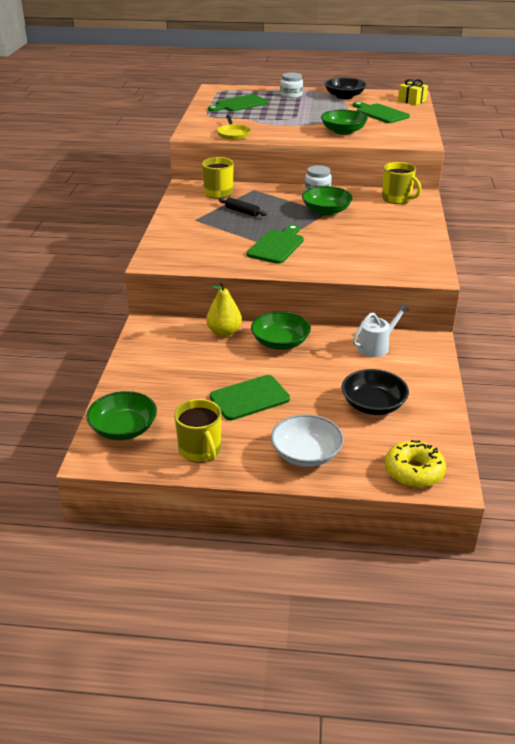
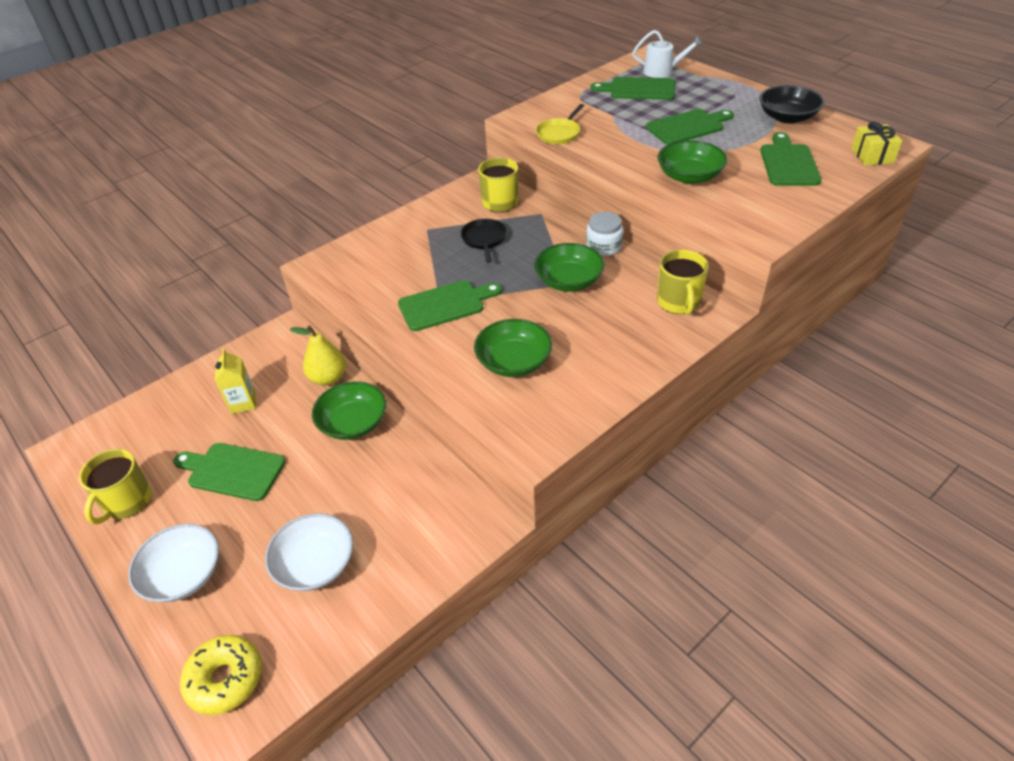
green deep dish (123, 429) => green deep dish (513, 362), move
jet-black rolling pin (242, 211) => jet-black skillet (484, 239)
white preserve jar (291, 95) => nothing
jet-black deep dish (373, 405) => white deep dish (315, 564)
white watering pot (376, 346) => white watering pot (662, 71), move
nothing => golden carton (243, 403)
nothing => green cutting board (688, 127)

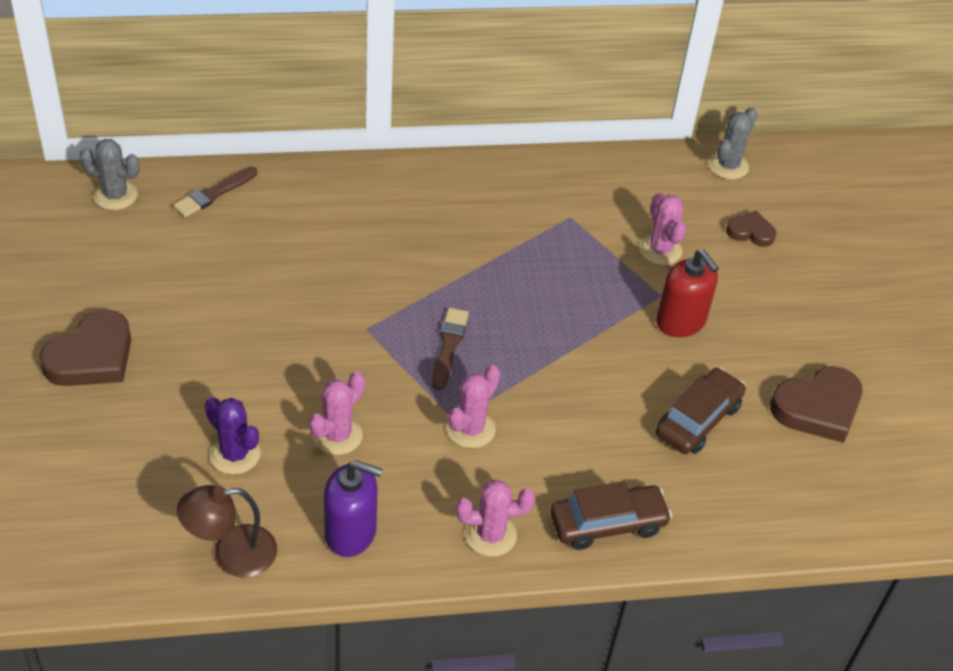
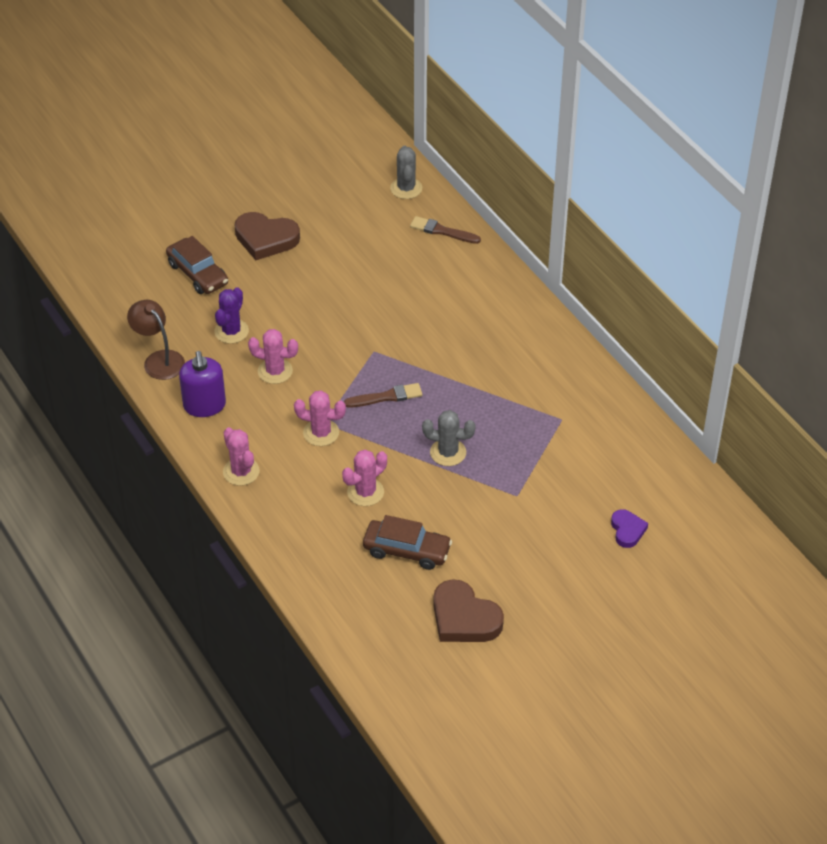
brown car (608, 524) => brown car (198, 274), move
rosy saguaro cactus (660, 250) => rosy saguaro cactus (365, 492), move
crimson soap dispenser (680, 321) => nothing
grey saguaro cactus (728, 166) => grey saguaro cactus (448, 452), move
brown heart (750, 232) => purple heart (627, 530)

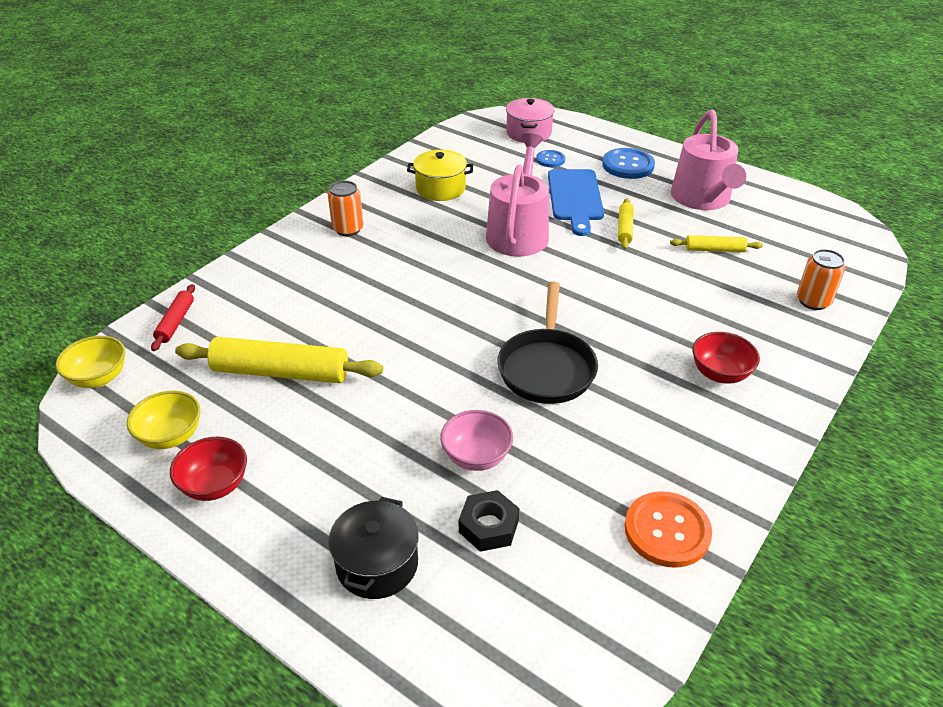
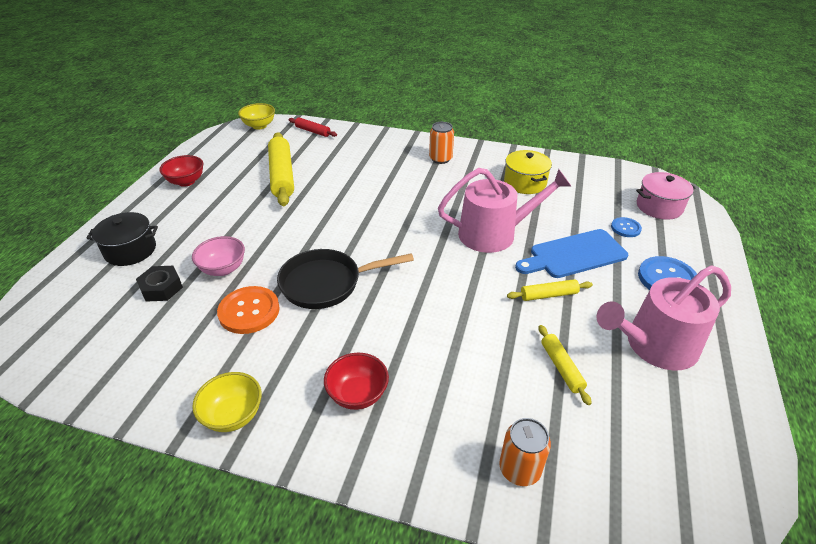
golden deep dish (171, 436) => golden deep dish (233, 415), move
crimson rolling pin (176, 322) => crimson rolling pin (313, 131), 45 degrees clockwise
orange button (667, 531) => orange button (249, 311), move

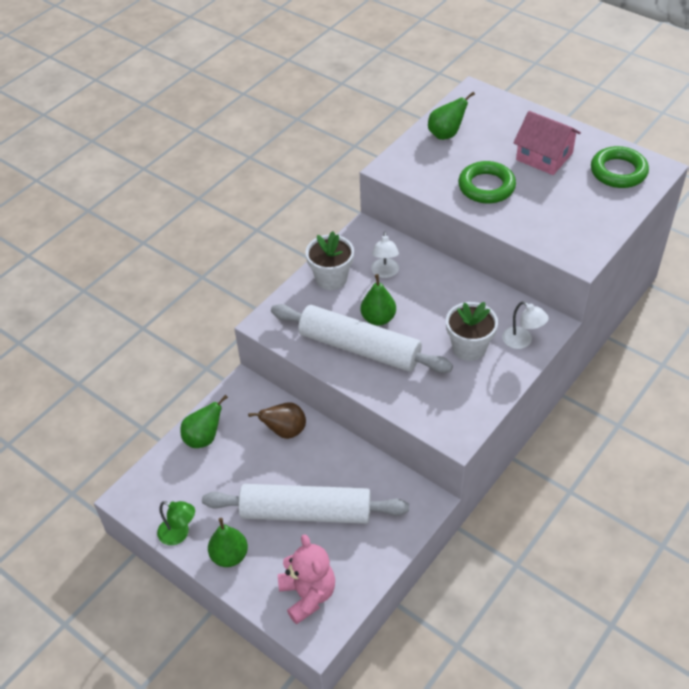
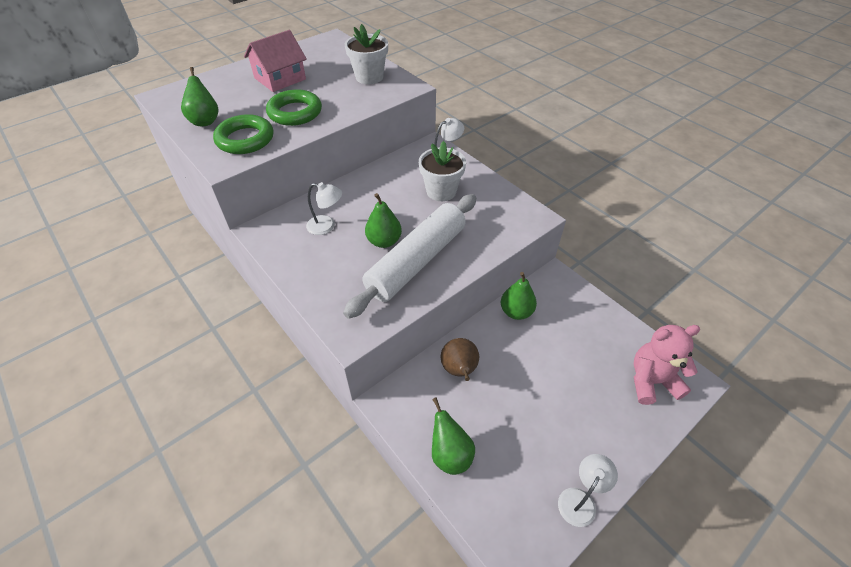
green reading lamp (179, 534) => white reading lamp (580, 499)
white rolling pin (306, 512) => nothing
green toy pear (229, 556) => green toy pear (516, 312), move
white plant pot (331, 278) => white plant pot (369, 77), move
green torus (618, 171) => green torus (245, 139), move

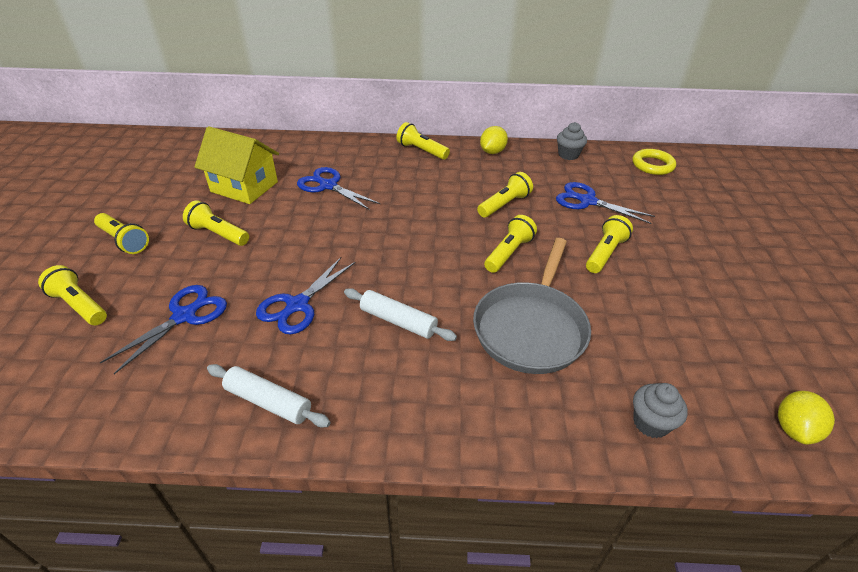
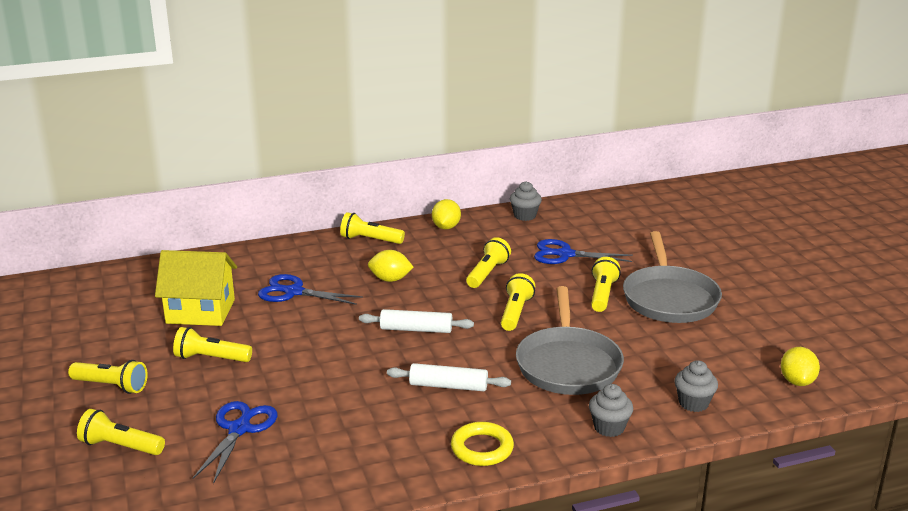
white rolling pin (268, 401) => white rolling pin (416, 329), move
royal blue pair of scissors (297, 305) => nothing
golden torus (652, 165) => golden torus (482, 448), move
nothing => golden toy lemon (390, 279)
nothing => grey fairy cake (609, 427)
nothing => grey skillet (669, 298)

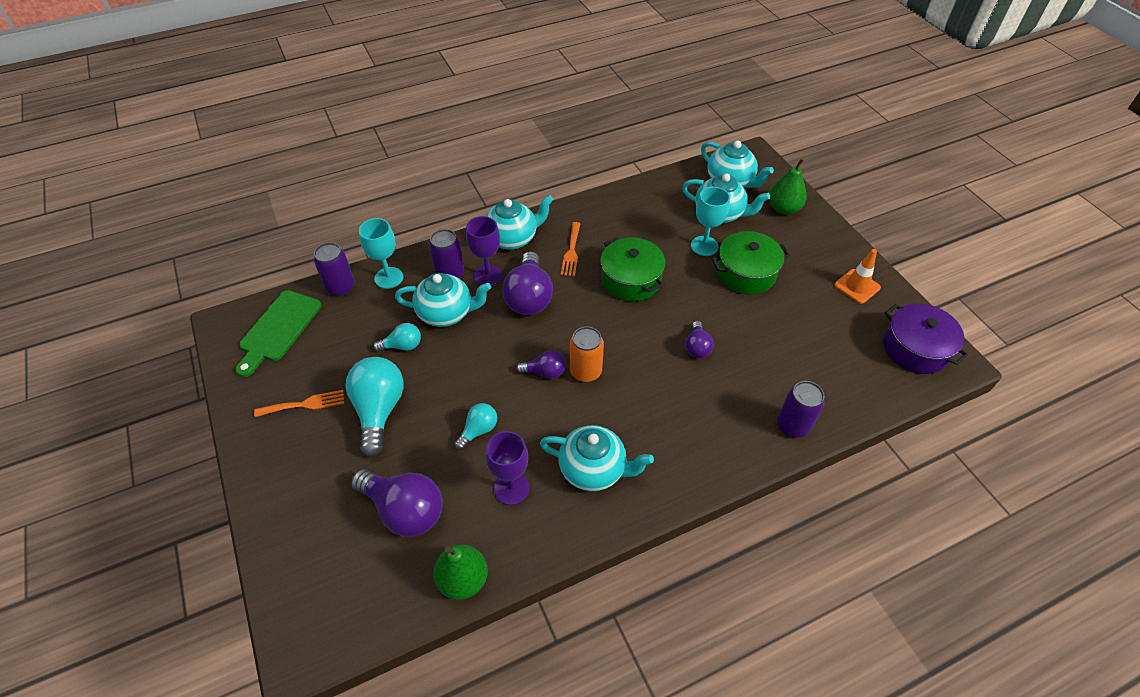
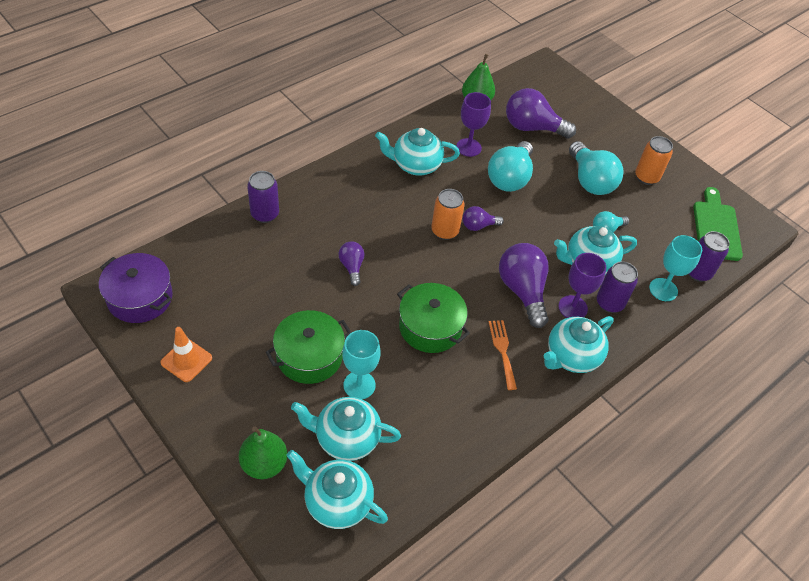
orange fork (305, 404) => orange tin (646, 177)
aqua bulb (478, 430) => aqua bulb (509, 178), x1.88

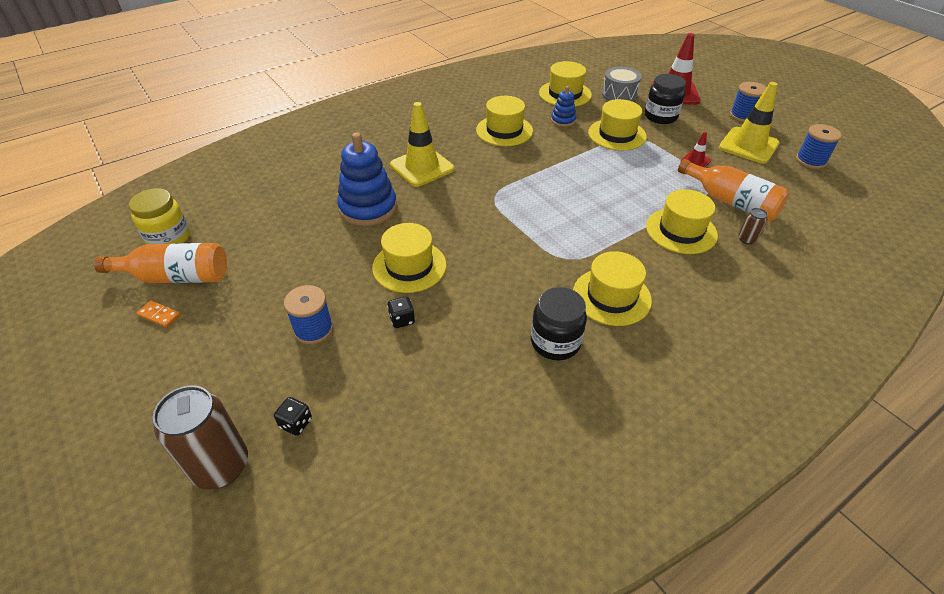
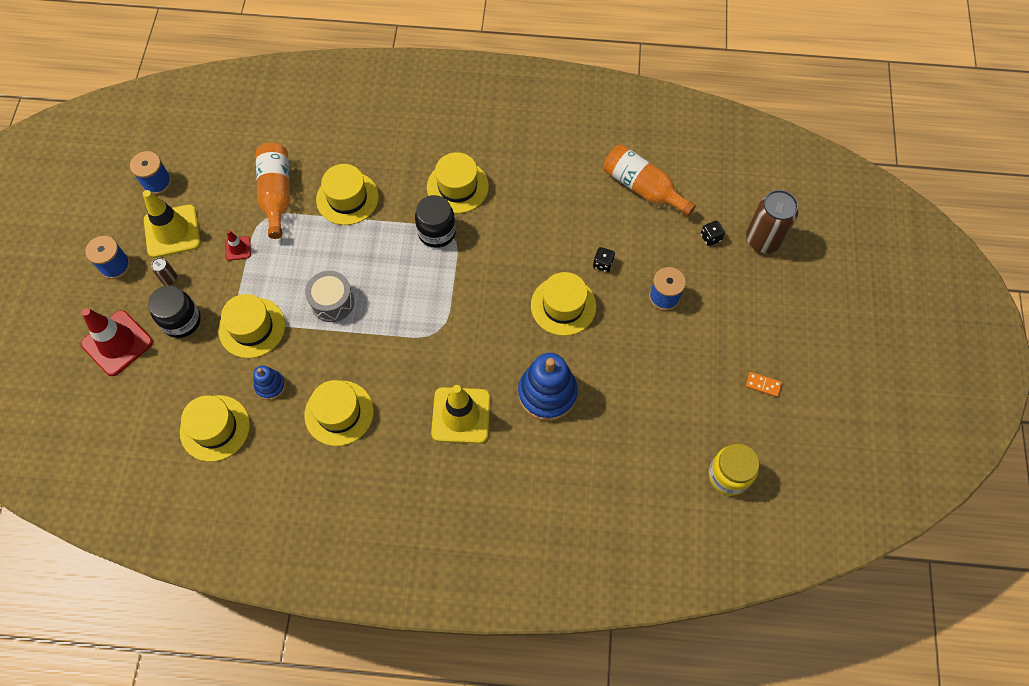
orange flask (176, 277) => orange flask (643, 188), move
orange domino tile (159, 315) => orange domino tile (763, 385), 45 degrees counterclockwise
jet-black preserve jar (555, 342) => jet-black preserve jar (437, 232), move
grey toy drum (619, 95) => grey toy drum (332, 302), move
brown tin (746, 239) => brown tin (169, 278), move

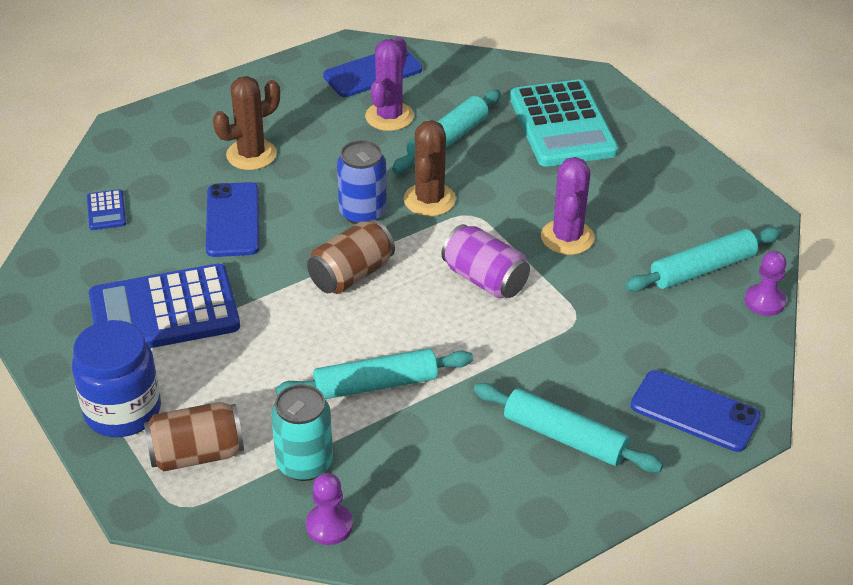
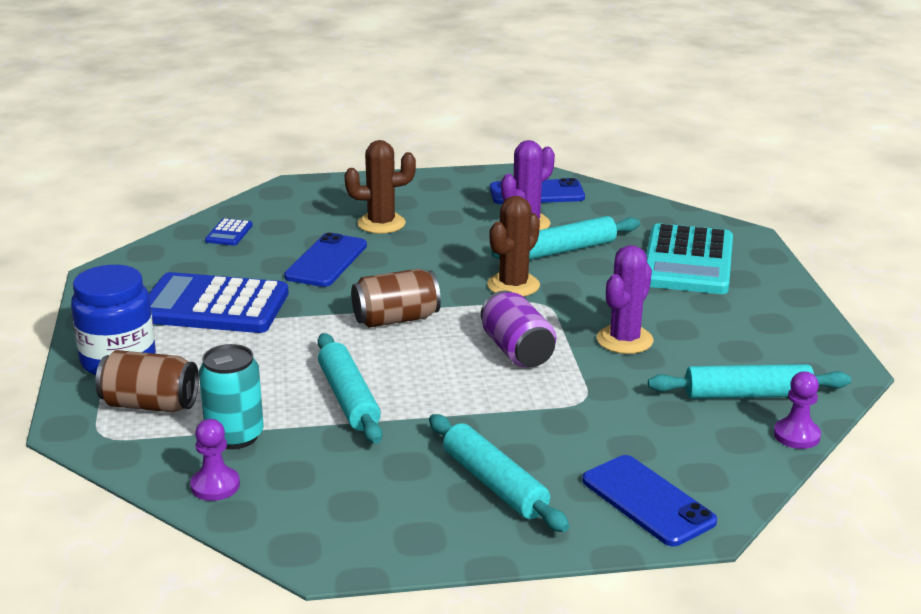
aqua rolling pin (375, 384) => aqua rolling pin (348, 399), 60 degrees clockwise
royal blue tin (363, 213) => nothing

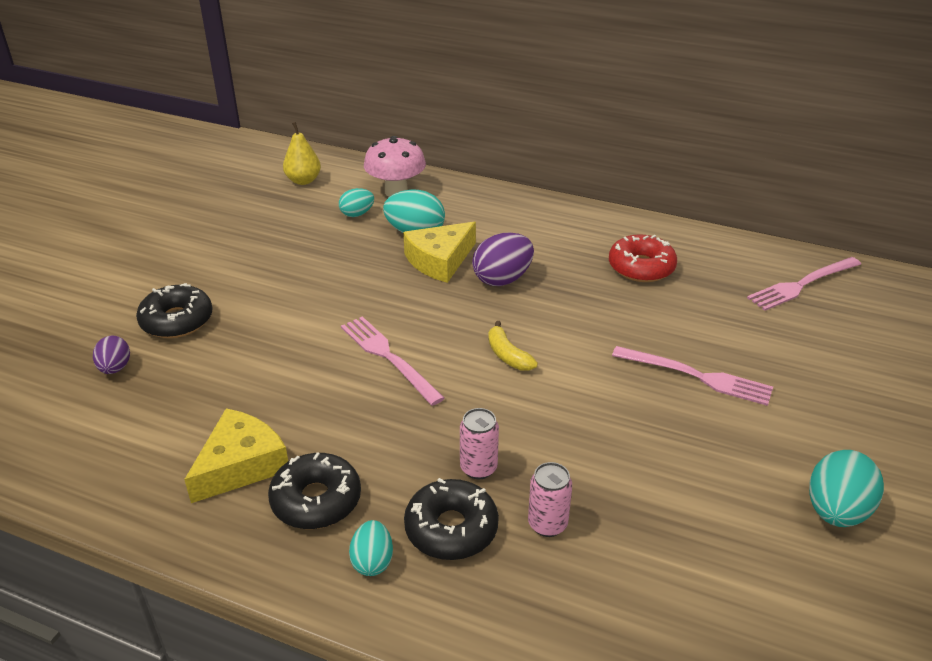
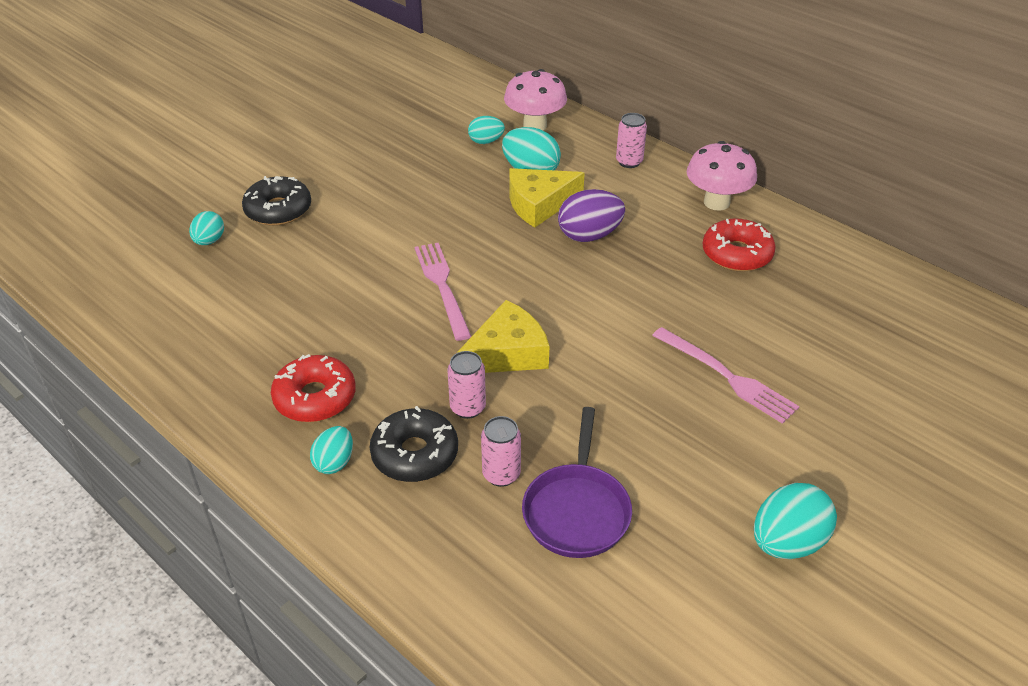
purple egg (115, 368) => aqua egg (209, 241)
golden cheese wedge (241, 465) => golden cheese wedge (507, 353), move
jet-black glazed donut (316, 500) => crimson glazed donut (315, 397)
golden toy pear (303, 180) => nothing
golden toy banana (507, 355) => nothing
rosy fork (802, 284) => nothing
nothing => purple skillet (577, 510)
nothing => rosy tin (629, 162)
nothing => rosy toadstool (716, 202)

